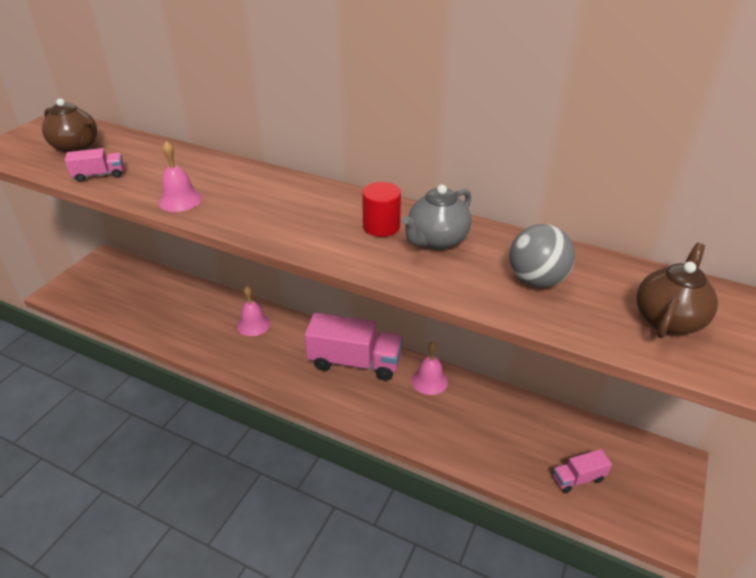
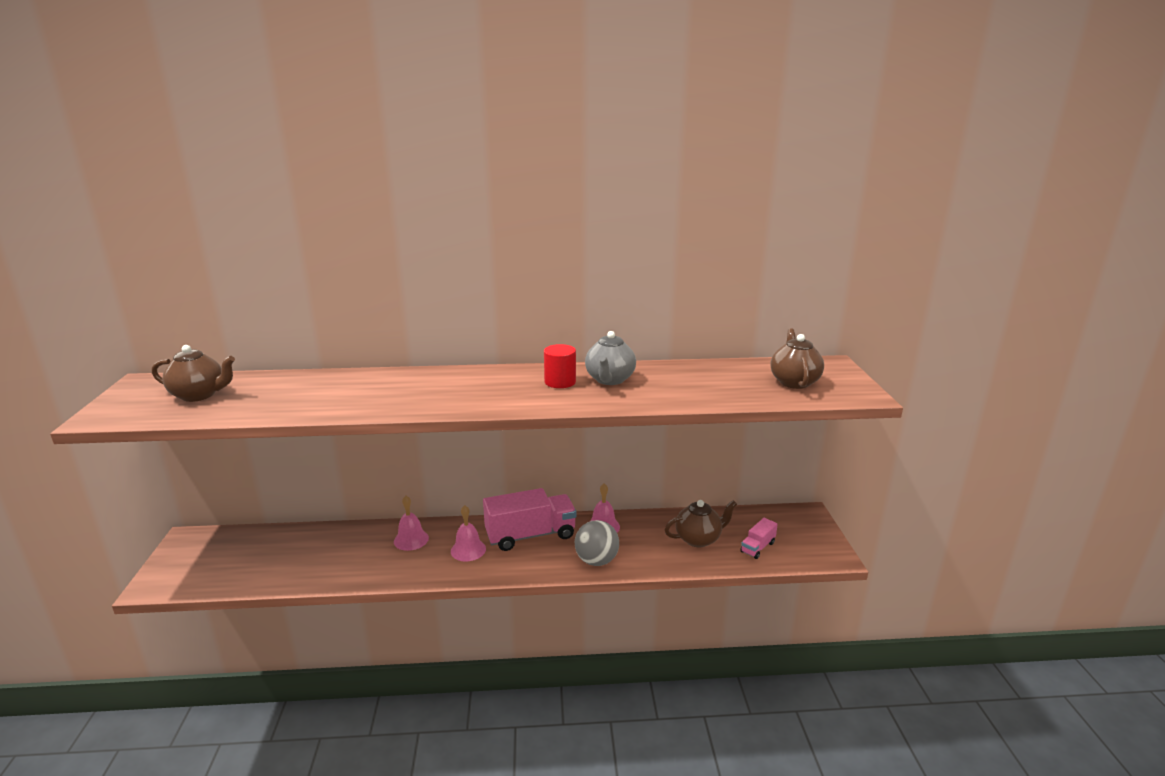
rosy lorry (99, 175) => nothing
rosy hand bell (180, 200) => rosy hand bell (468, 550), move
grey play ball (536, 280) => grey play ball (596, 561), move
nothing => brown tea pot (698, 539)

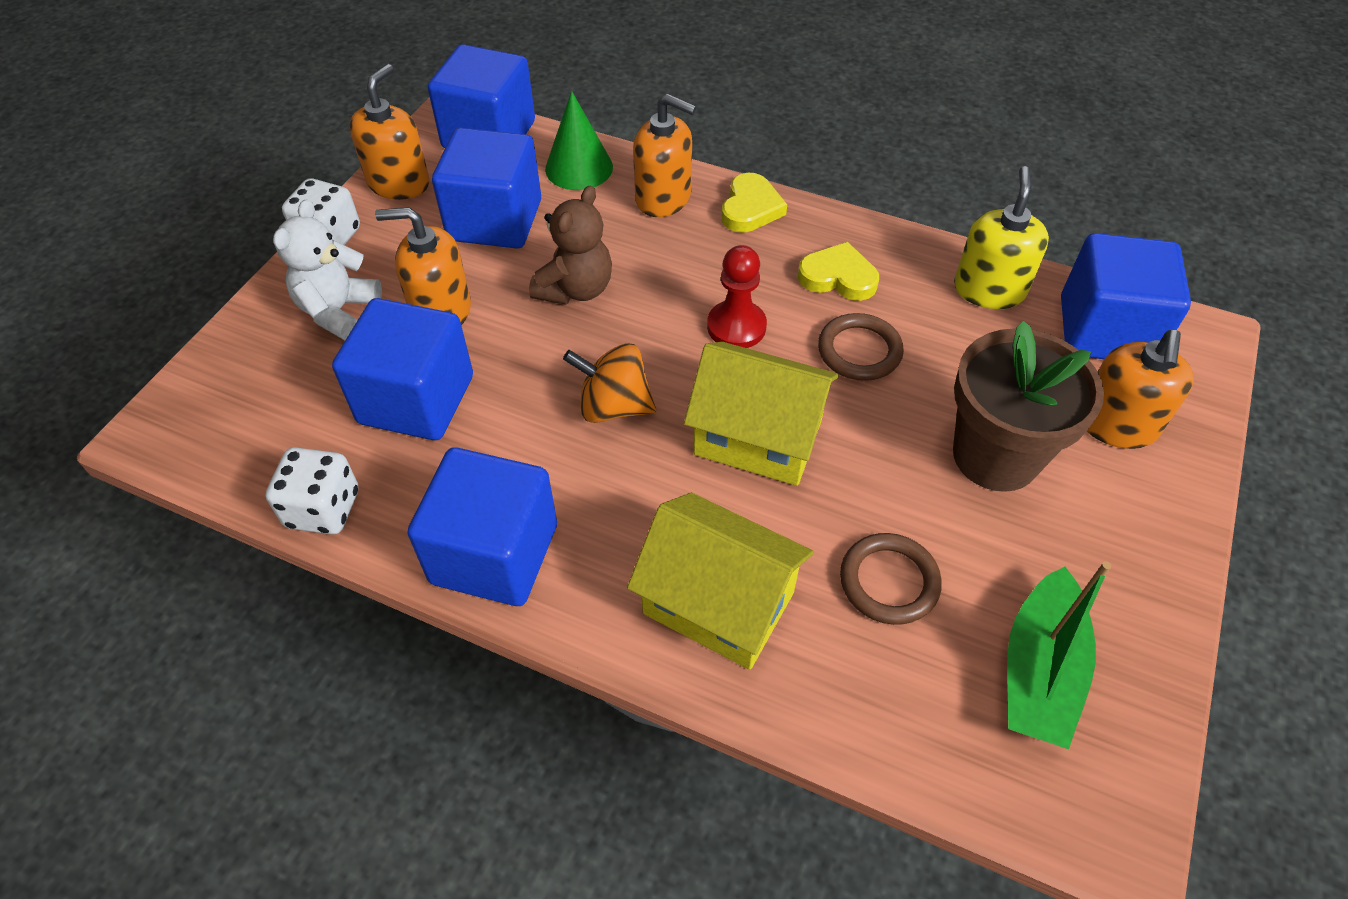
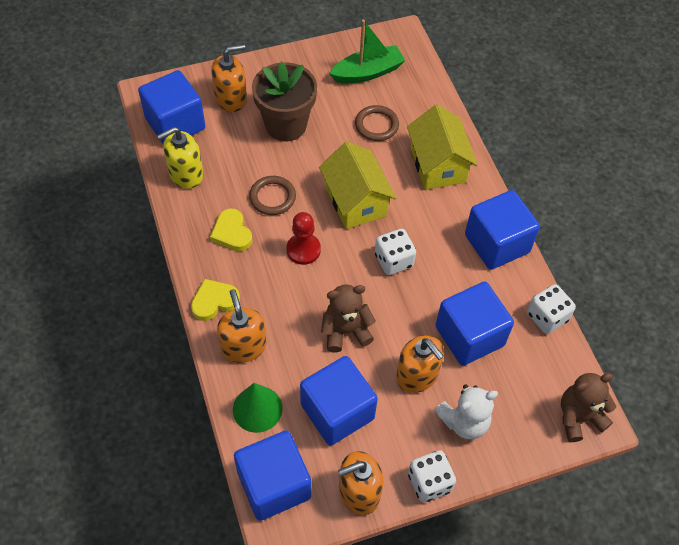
orange spinning top (613, 406) => white die (393, 260)
nothing => brown teddy (578, 417)

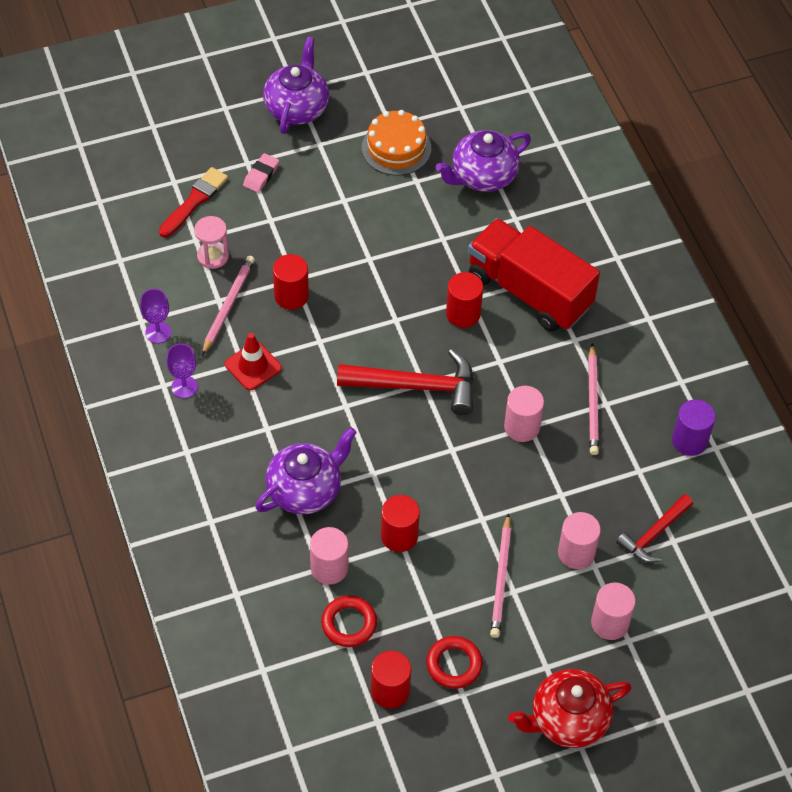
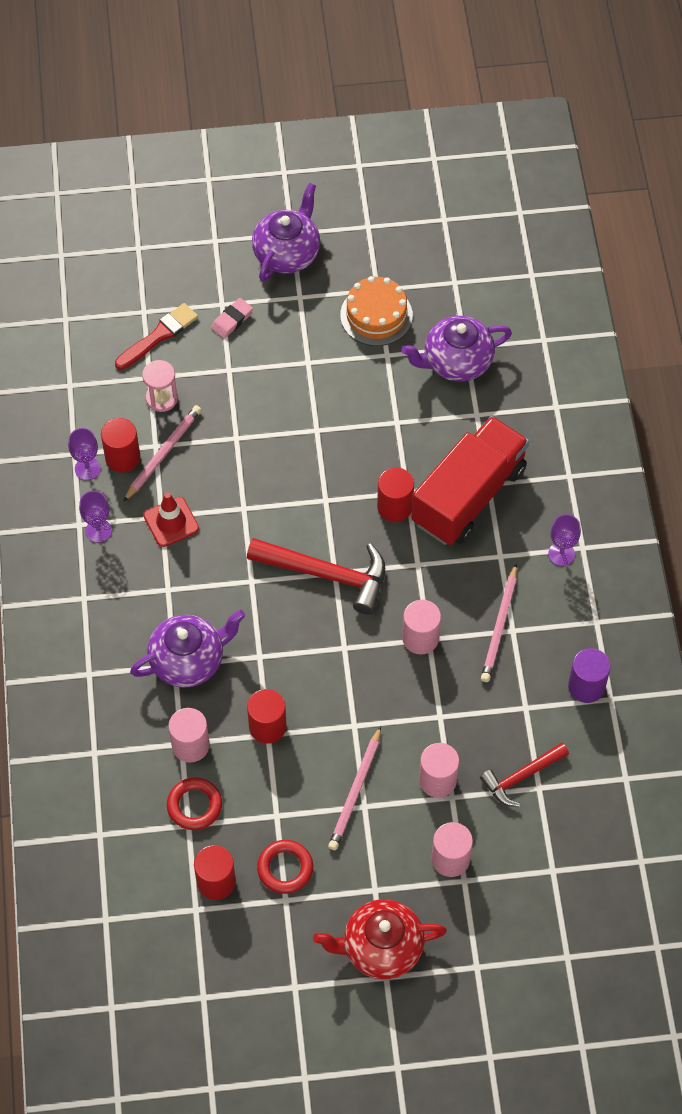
crimson cylinder shape (291, 296) => crimson cylinder shape (122, 457), move
crimson lorry (529, 291) => crimson lorry (468, 496), 75 degrees clockwise
nothing => purple goblet (561, 554)

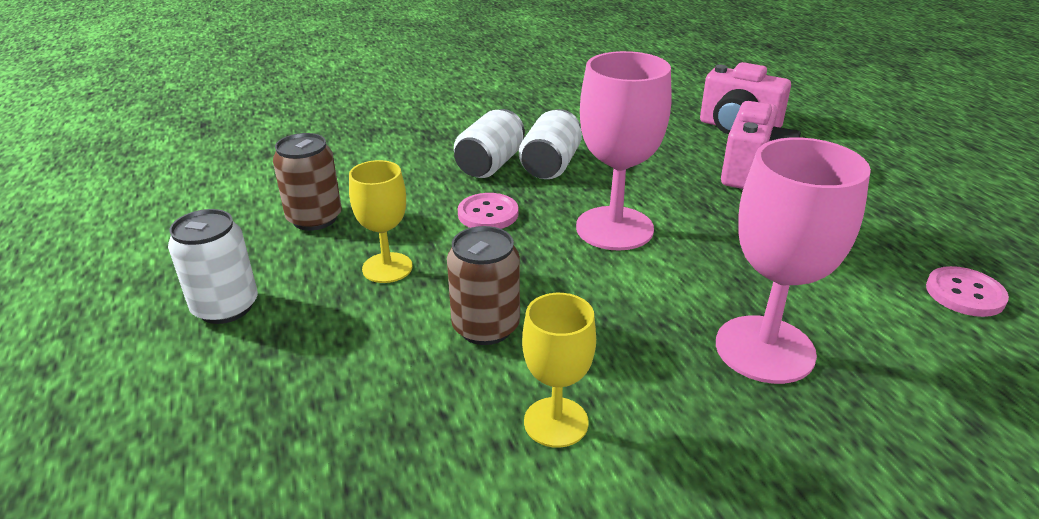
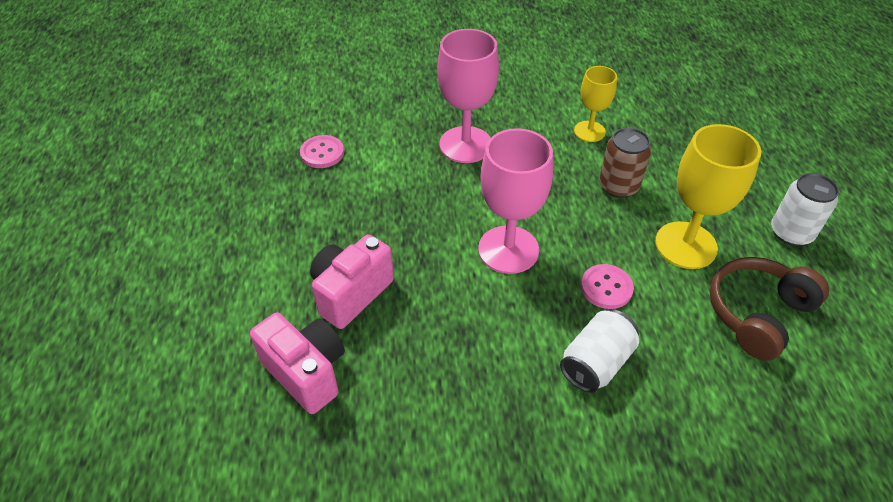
brown tin (314, 218) => brown headset (757, 314)
golden goblet (387, 268) => golden goblet (685, 245), x1.68
white tin (550, 165) => nothing

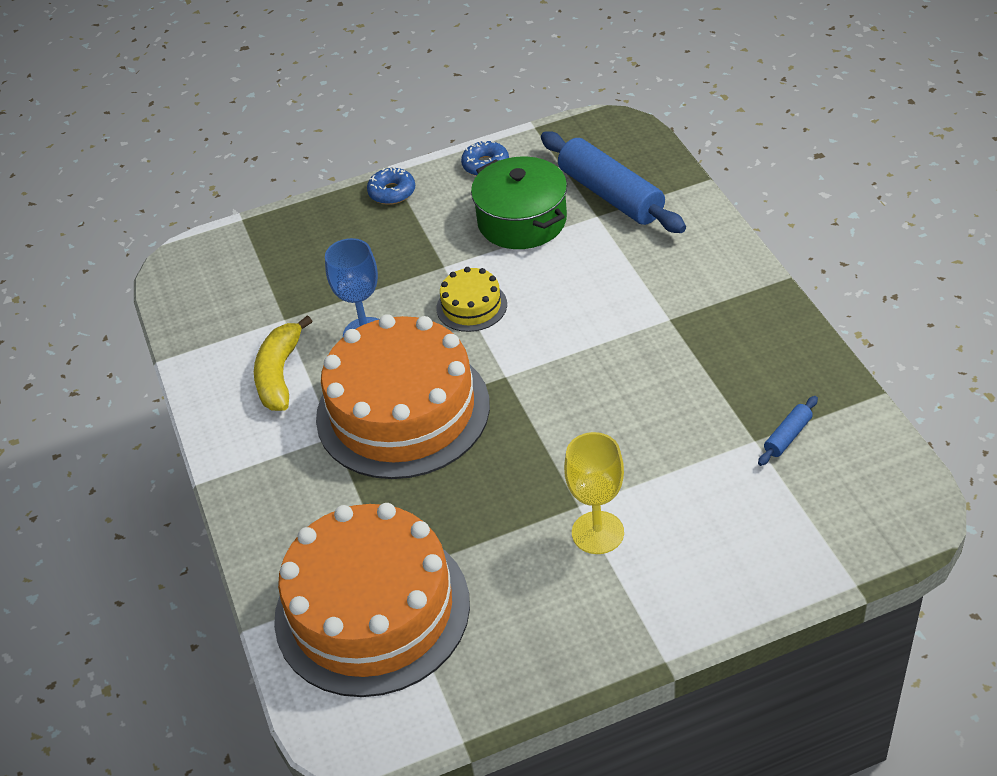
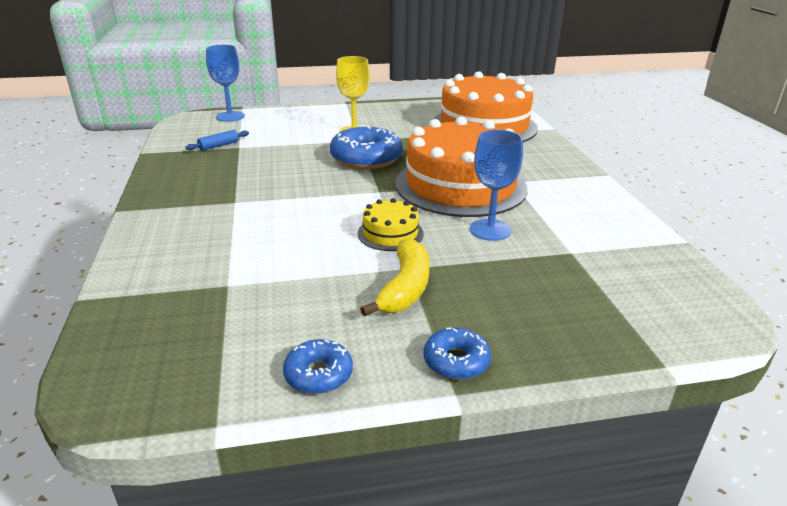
golden toy banana (280, 374) => golden toy banana (405, 288), move
green pot (522, 221) => nothing
royal blue rolling pin (610, 195) => nothing
nothing => royal blue goblet (230, 116)
nothing => royal blue glazed donut (366, 158)

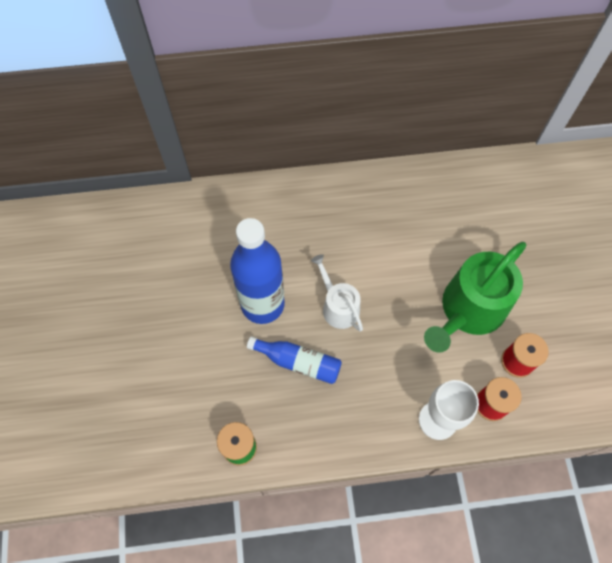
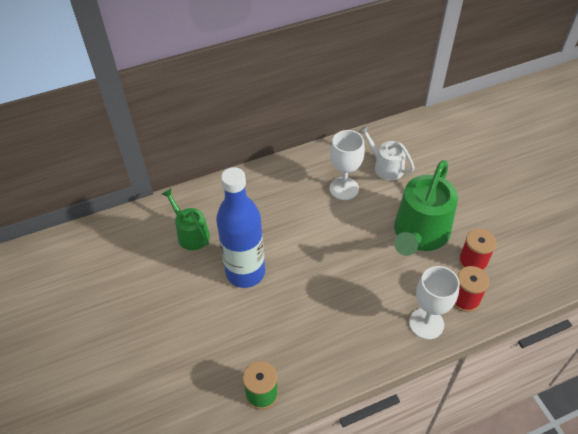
royal blue flask (298, 362) => nothing
white watering pot (338, 306) => white watering pot (385, 167), move
nothing => green watering pot (191, 234)
nothing => white goblet (344, 188)

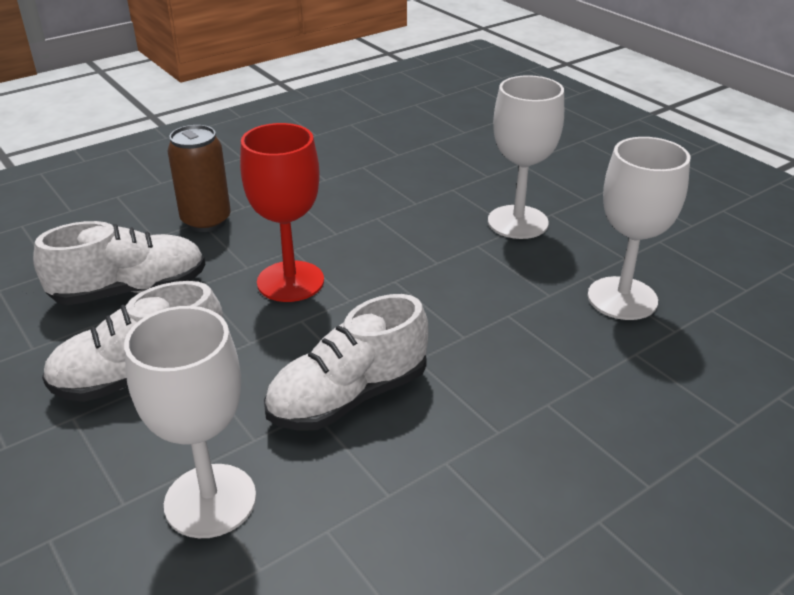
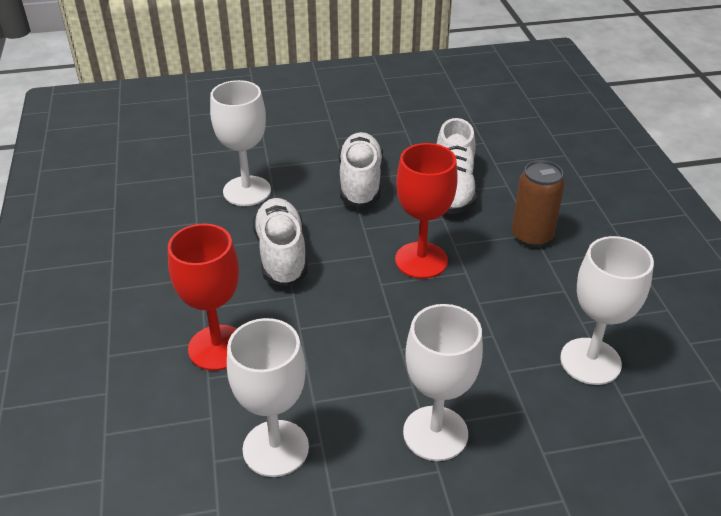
nothing => crimson goblet (218, 348)
nothing => white goblet (590, 361)

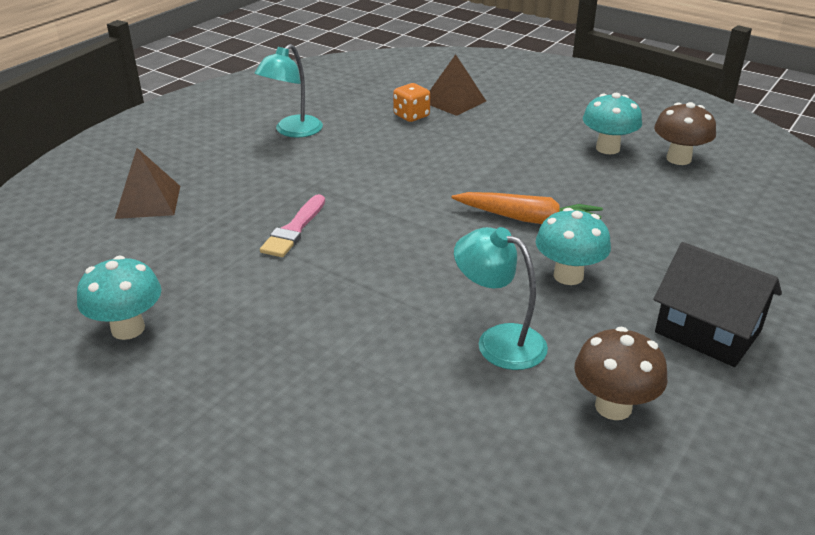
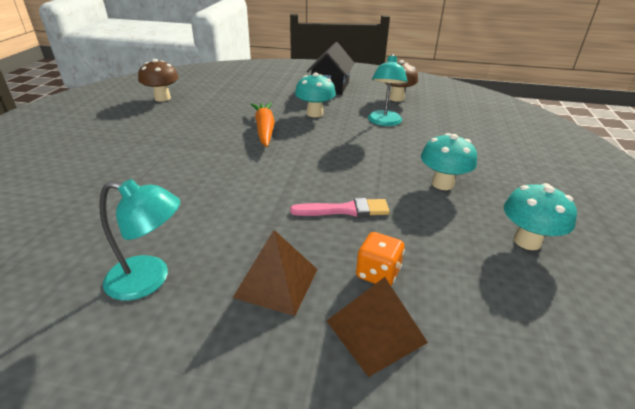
orange die (411, 116) => orange die (378, 273), move
brown pyramid (453, 101) => brown pyramid (276, 283), move
aqua toadstool (607, 148) => aqua toadstool (442, 184), move

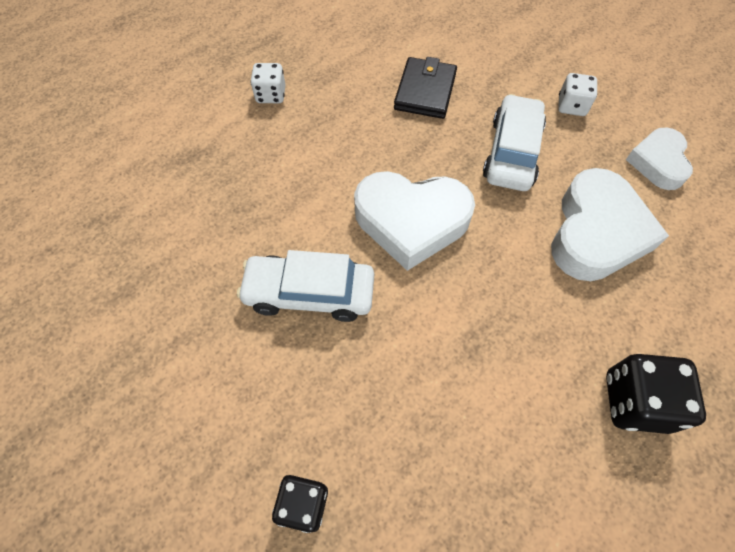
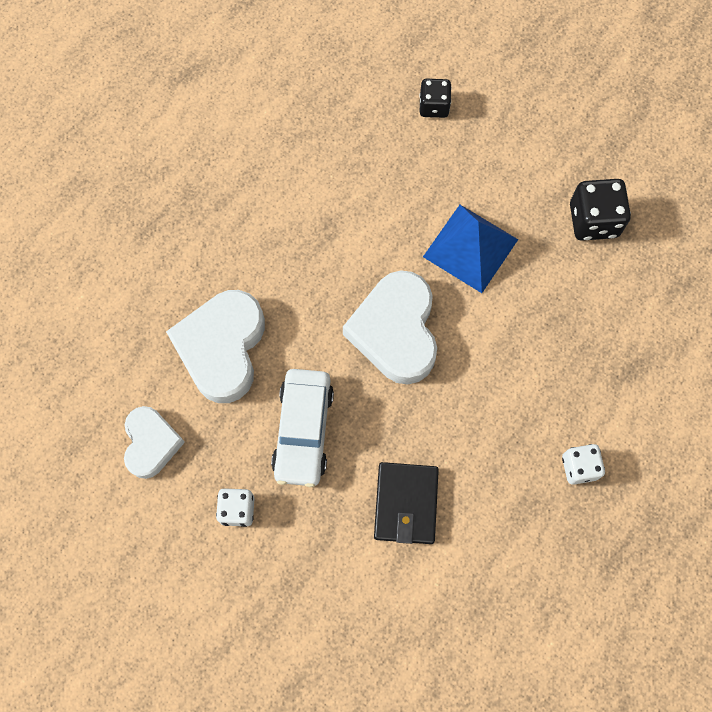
white car (309, 293) => royal blue pyramid (470, 248)
white heart (411, 221) => white heart (395, 331), 90 degrees counterclockwise
jet-black die (635, 401) => jet-black die (593, 220), move

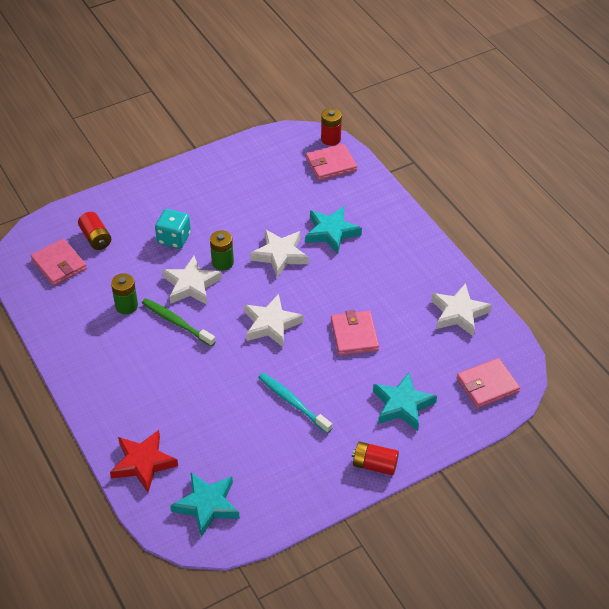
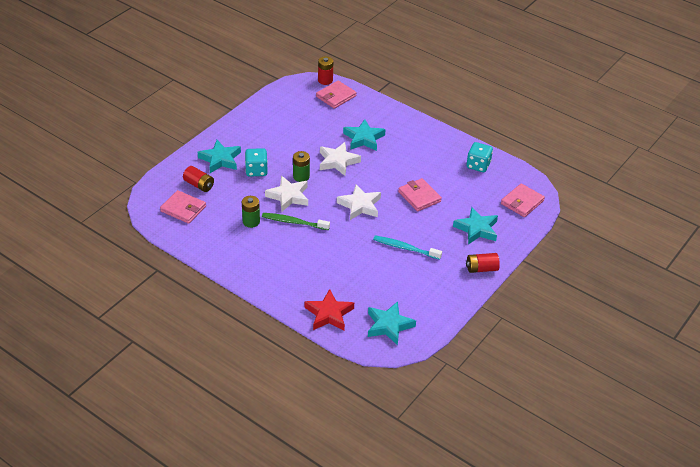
white star shape (459, 313) => aqua die (478, 165)
nothing => aqua star shape (220, 159)

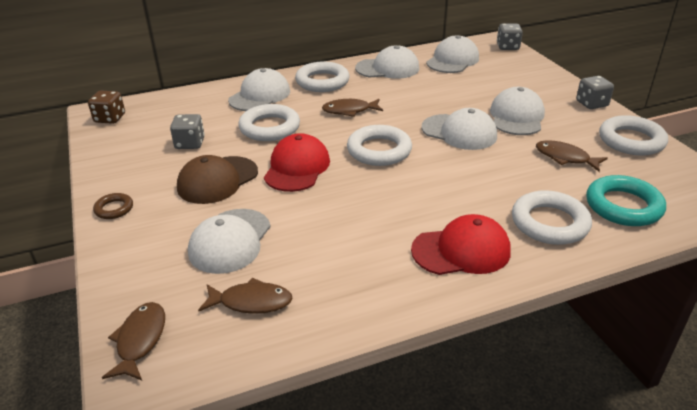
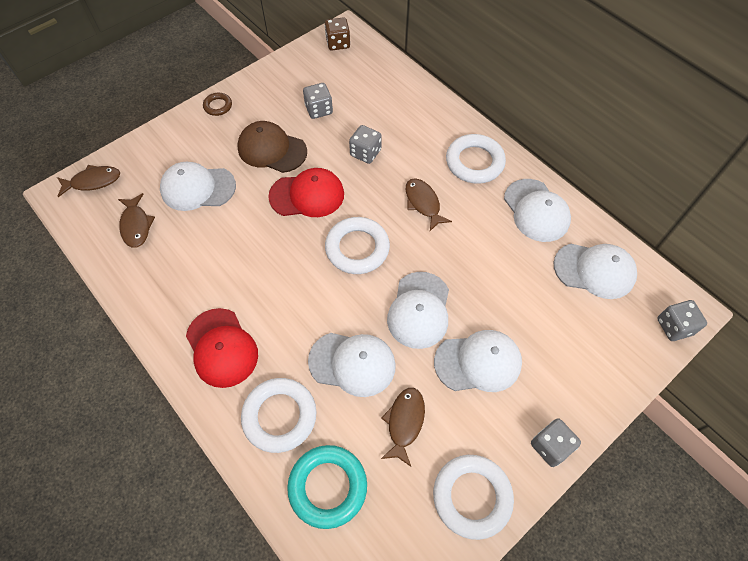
white cap (260, 95) => white cap (352, 363), move
white torus (269, 128) => grey die (365, 153)

